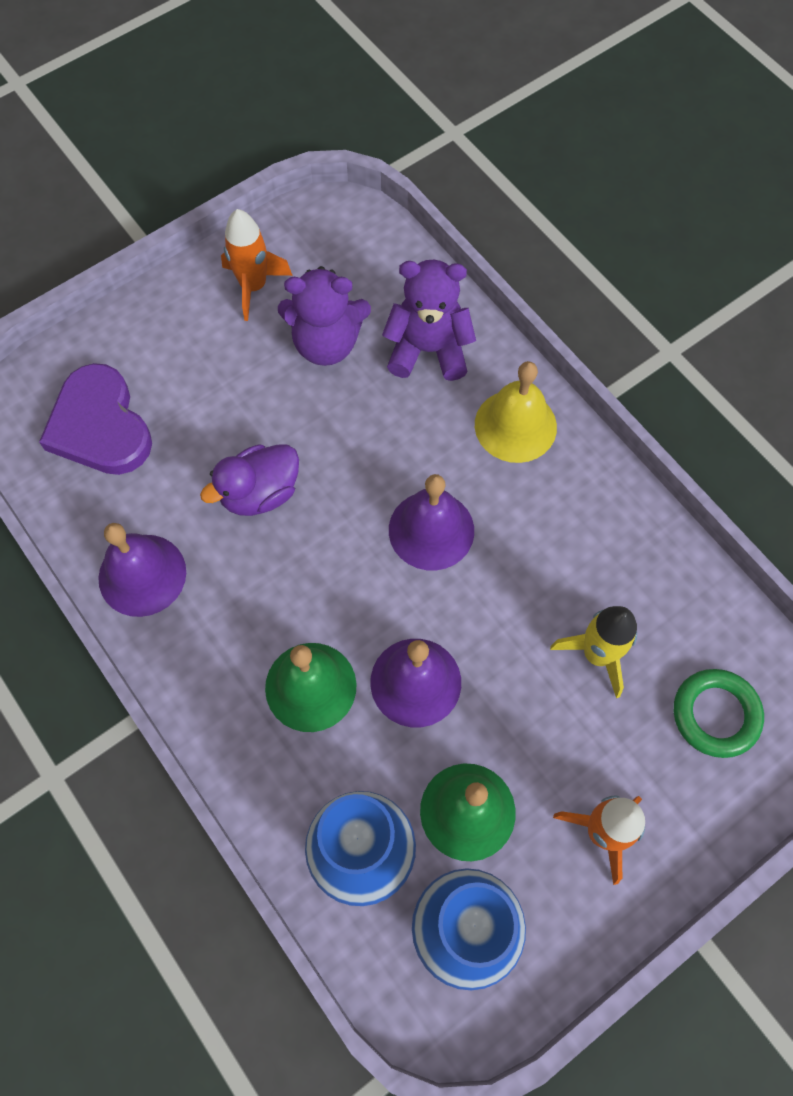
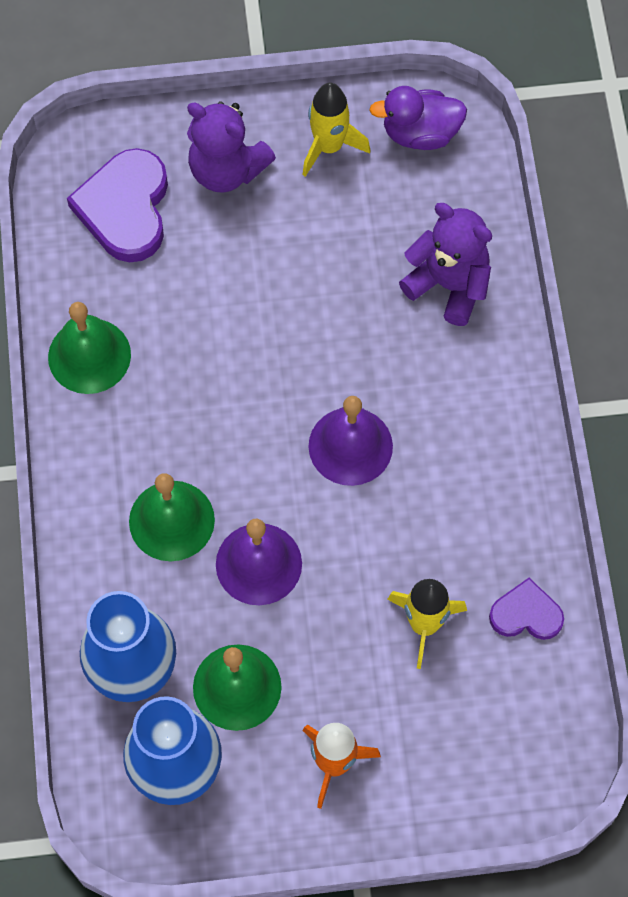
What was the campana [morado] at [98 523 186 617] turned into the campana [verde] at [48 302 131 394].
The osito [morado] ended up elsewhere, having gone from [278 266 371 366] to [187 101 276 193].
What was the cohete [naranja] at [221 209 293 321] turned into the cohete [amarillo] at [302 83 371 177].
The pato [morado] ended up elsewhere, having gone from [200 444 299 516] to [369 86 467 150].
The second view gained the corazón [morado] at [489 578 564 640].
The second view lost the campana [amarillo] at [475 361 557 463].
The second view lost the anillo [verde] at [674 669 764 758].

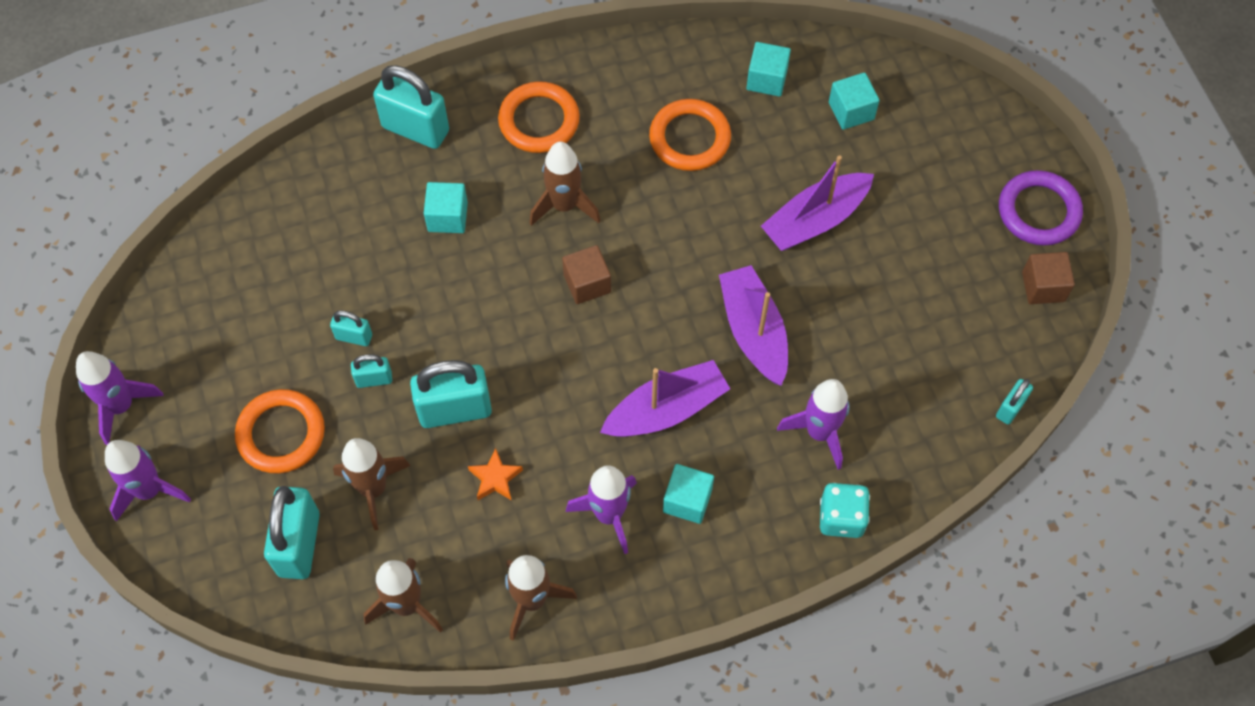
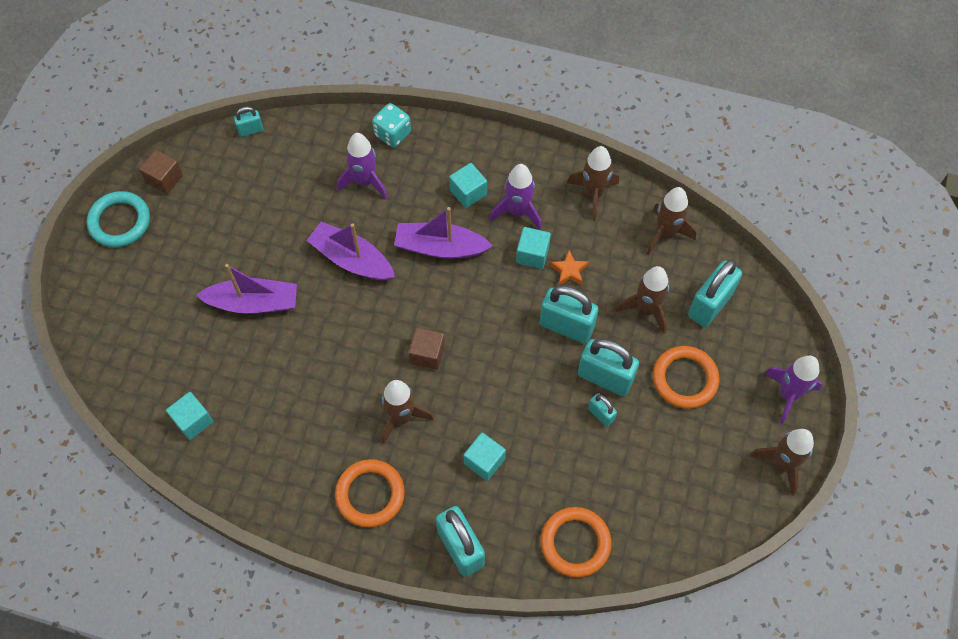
What was the anillo [morado] at [999 170 1083 246] turned into the anillo [turquesa] at [87 191 150 247].
The barco [morado] at [719 265 788 386] ended up facing another way, 105 degrees clockwise from before.
The cubo [turquesa] ended up elsewhere, having gone from [829 72 880 130] to [516 227 551 269].
The anillo [naranja] ended up elsewhere, having gone from [649 99 731 171] to [540 507 612 577].
The size of the candado [turquesa] at [351 354 392 388] changed by a factor of 1.96.
What was the cohete [morado] at [76 351 164 445] turned into the cohete [marrón] at [749 429 814 496].

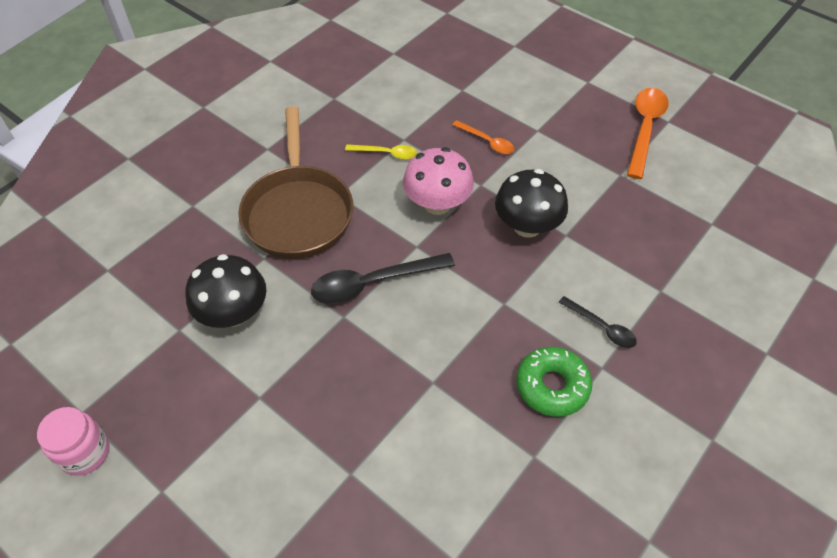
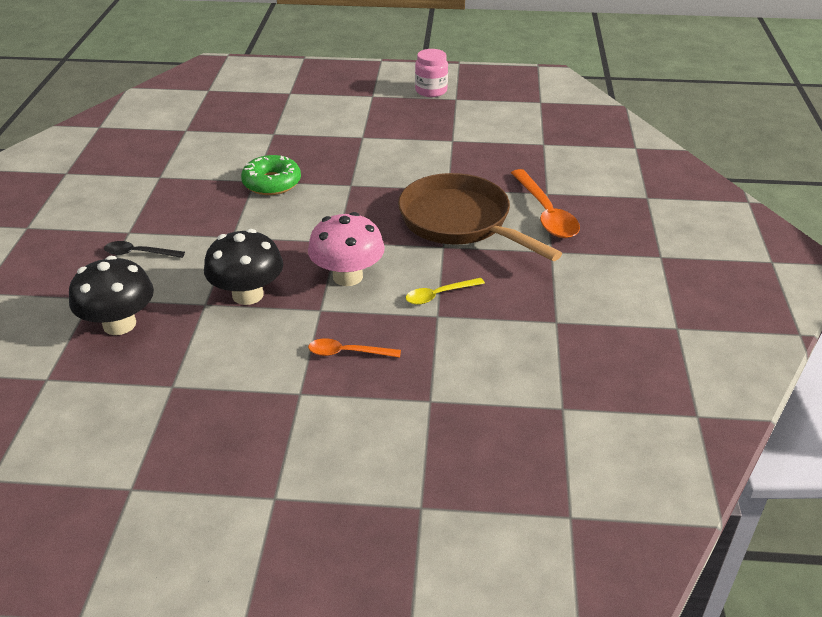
The seta [negro] ended up elsewhere, having gone from [186 254 266 328] to [69 256 154 335].
The rosquilla [verde] ended up elsewhere, having gone from [516 347 592 417] to [241 155 301 195].
The cuchara [naranja] ended up elsewhere, having gone from [627 88 669 179] to [511 169 580 238].
The second view lost the cuchara [negro] at [311 253 455 304].

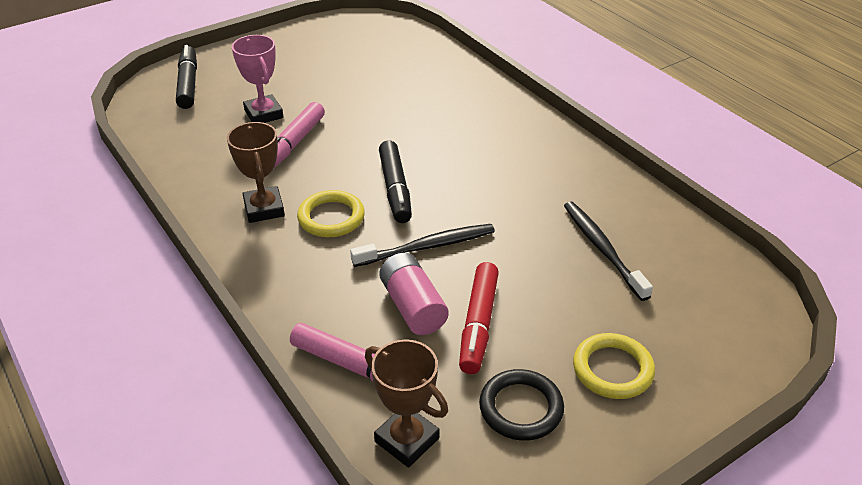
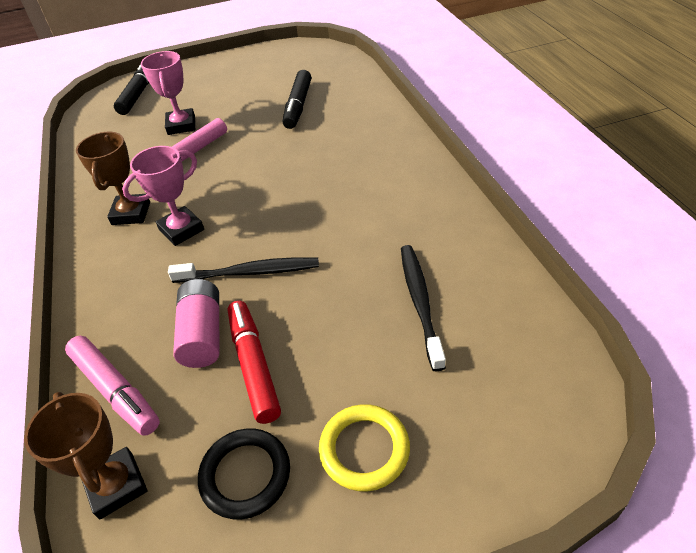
Where the anillo [amarillo] stood at [297 190 365 237], the trofeo [rosa] came to stand at [122 146 204 246].
The rotulador [rojo] at [459 262 499 374] ended up facing another way, 135 degrees clockwise from before.
The rotulador [negro] ended up elsewhere, having gone from [379 140 412 223] to [283 70 311 129].

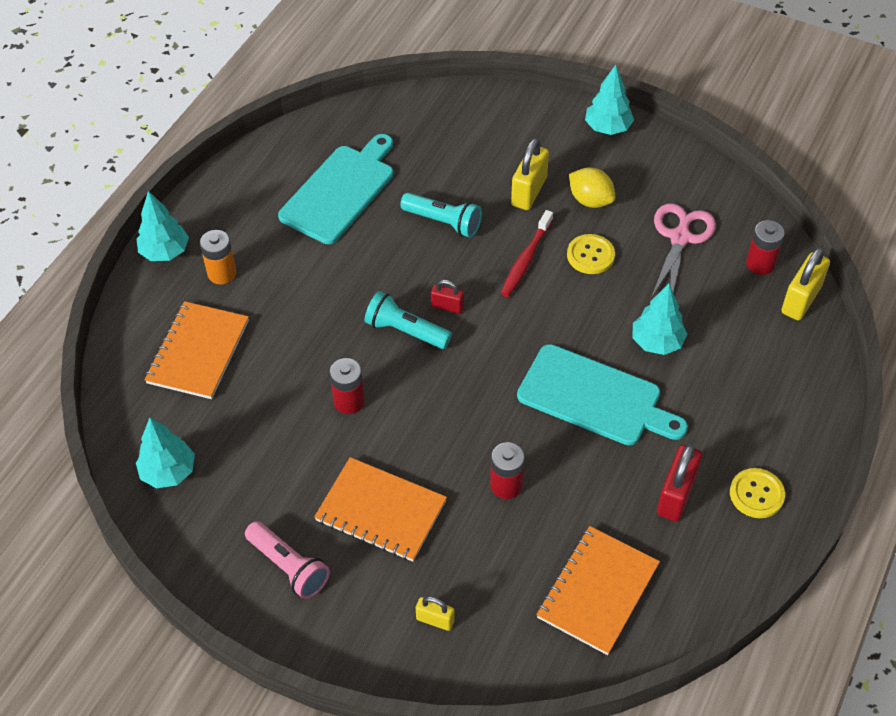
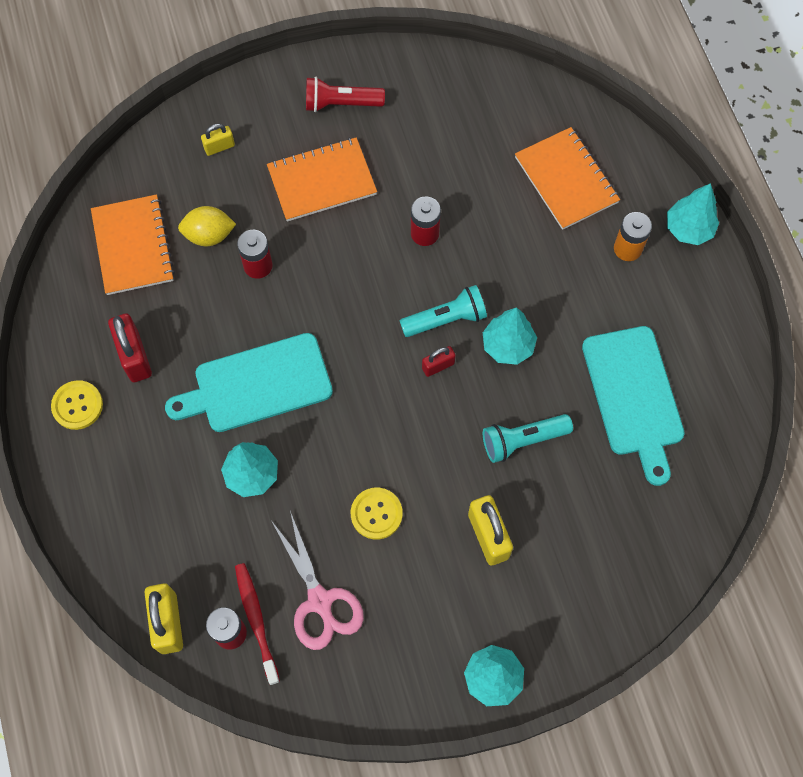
The limón [amarillo] ended up elsewhere, having gone from [569 168 615 208] to [178 206 236 246].
The cepillo de dientes [rojo] ended up elsewhere, having gone from [500 210 553 297] to [235 563 280 685].
What was the lámpara de mano [rosa] at [245 521 330 599] turned into the lámpara de mano [rojo] at [306 77 385 112].
The árbol [turquesa] ended up elsewhere, having gone from [136 418 195 488] to [483 307 537 365].

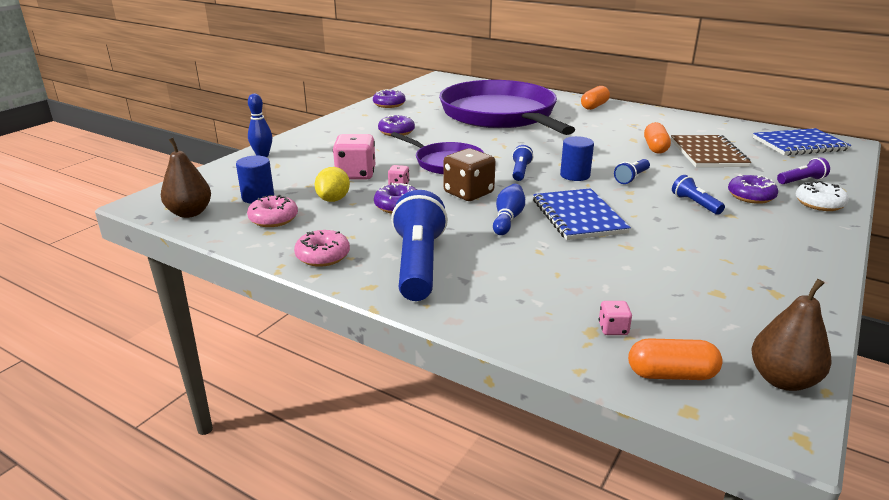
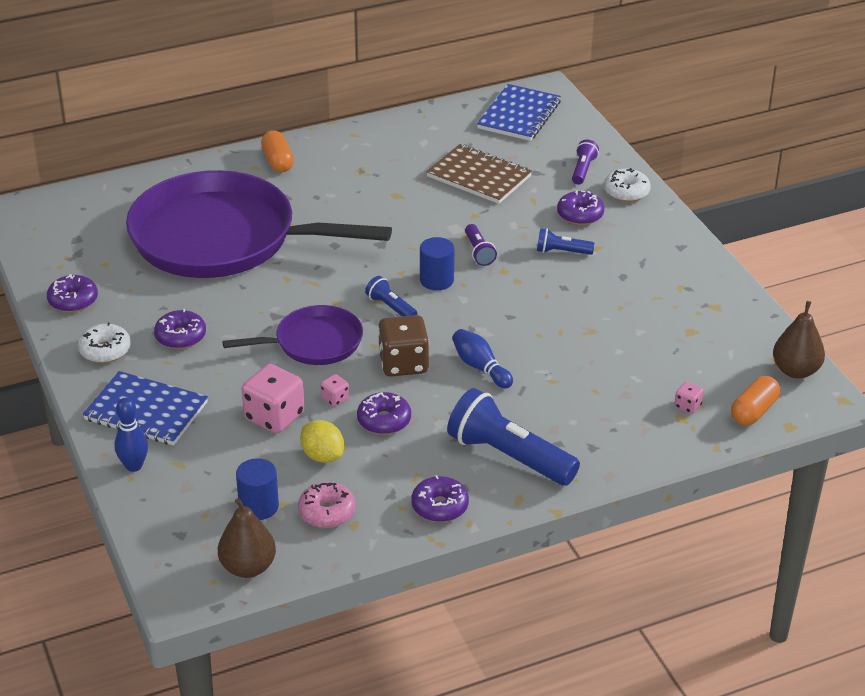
The second view gained the rosquilla [blanco] at [78 322 131 363].
The cuaderno [azul] ended up elsewhere, having gone from [533 188 631 240] to [83 371 208 445].
What was the rosquilla [rosa] at [294 230 350 267] turned into the rosquilla [morado] at [411 475 469 522].
What was the lámpara de mano [azul] at [614 159 650 184] turned into the lámpara de mano [morado] at [465 224 497 266].
The second view lost the cápsula [naranja] at [644 122 671 154].

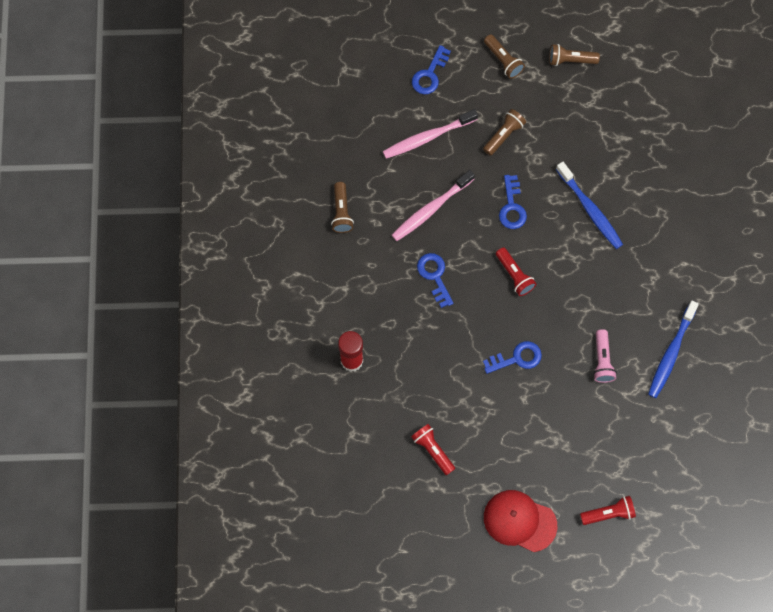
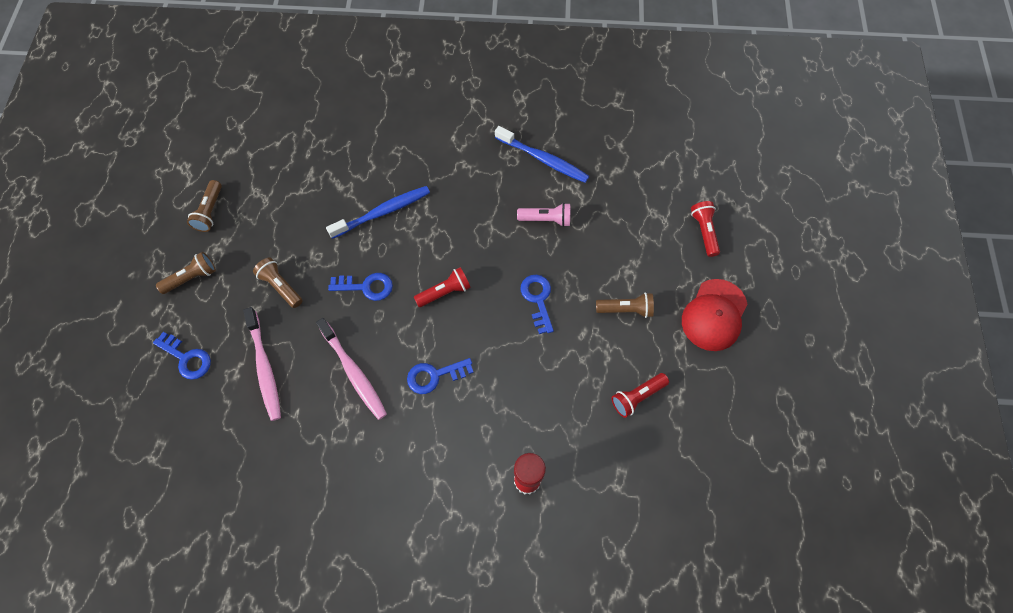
The lámpara de mano [marrón] ended up elsewhere, having gone from [331 182 354 233] to [596 292 654 318].

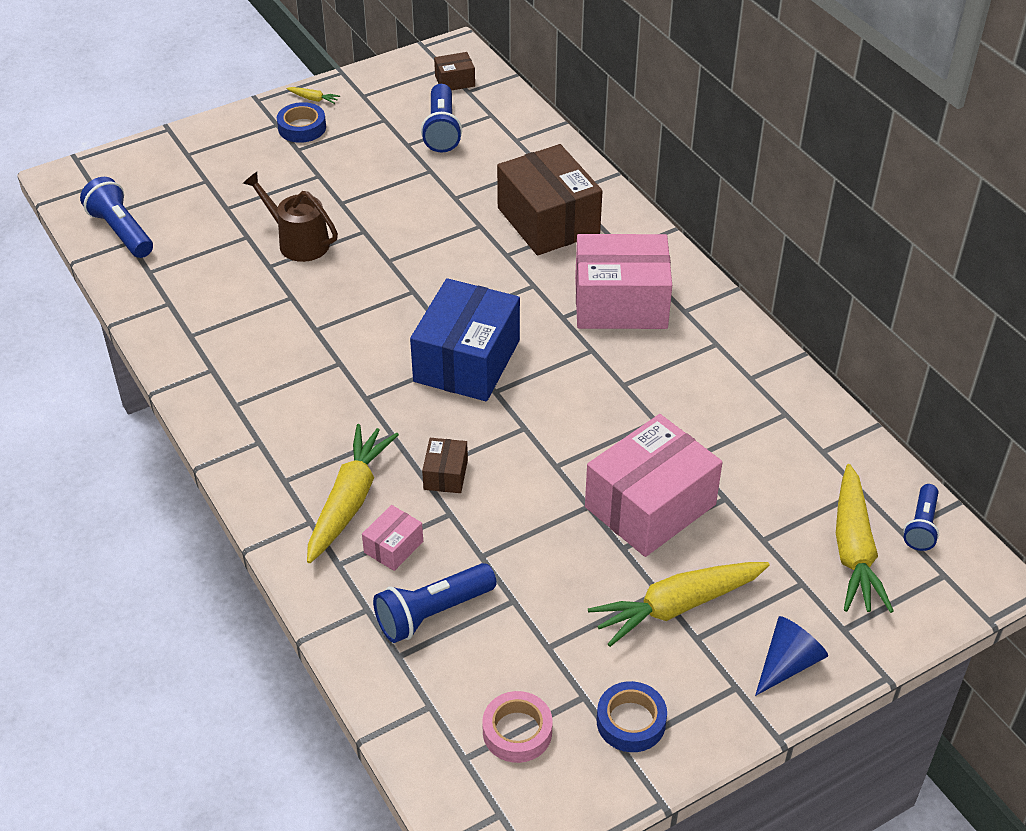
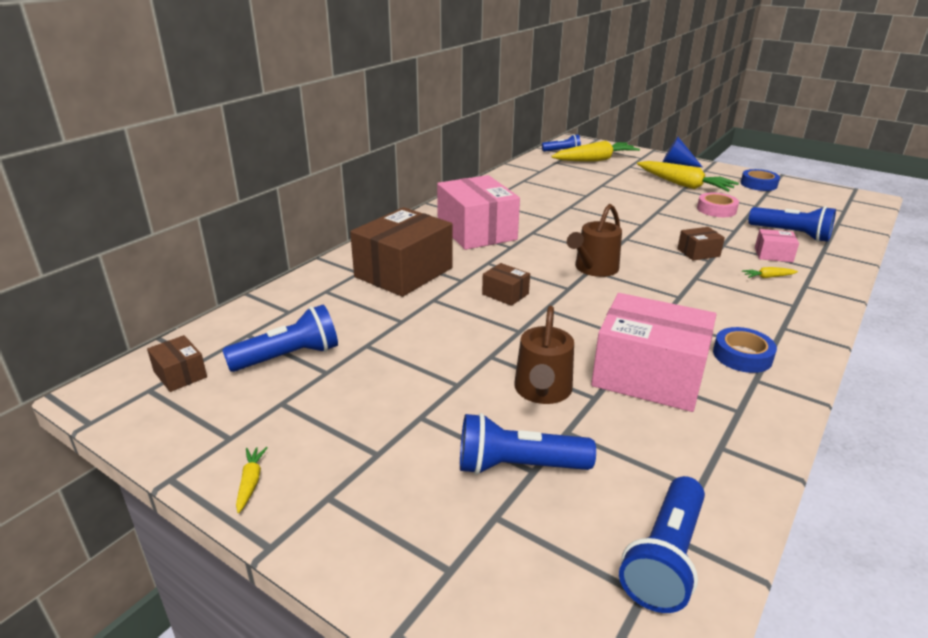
The second view gained the lámpara de mano [azul] at [460 413 596 475].
The second view gained the caja [marrón] at [482 263 530 306].
Where the caja [azul] stood at [410 278 520 401], the regadera [marrón] came to stand at [567 204 622 277].
The caja [rosa] ended up elsewhere, having gone from [585 414 723 557] to [591 293 716 412].
The cinta adhesiva [rosa] ended up elsewhere, having gone from [482 691 553 763] to [697 193 739 217].
The cinta adhesiva [azul] ended up elsewhere, having gone from [277 102 326 143] to [713 327 777 373].
The size of the zanahoria [amarillo] at [307 424 399 563] changed by a factor of 0.41.

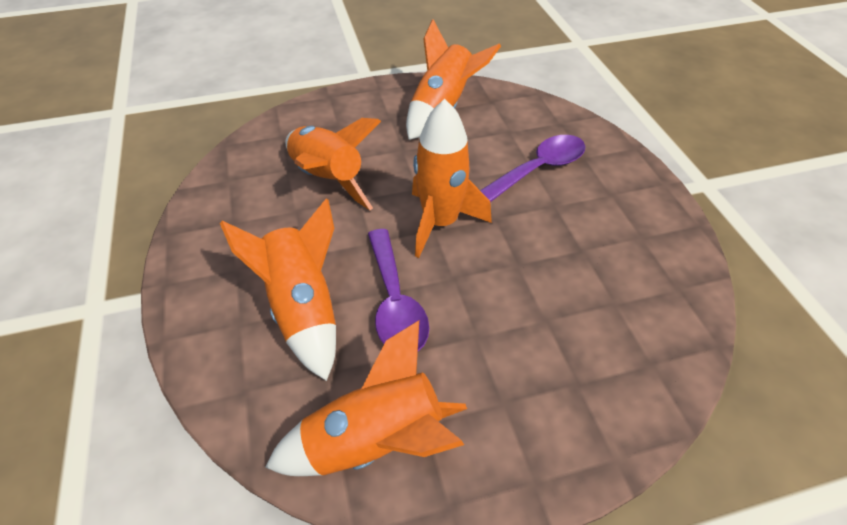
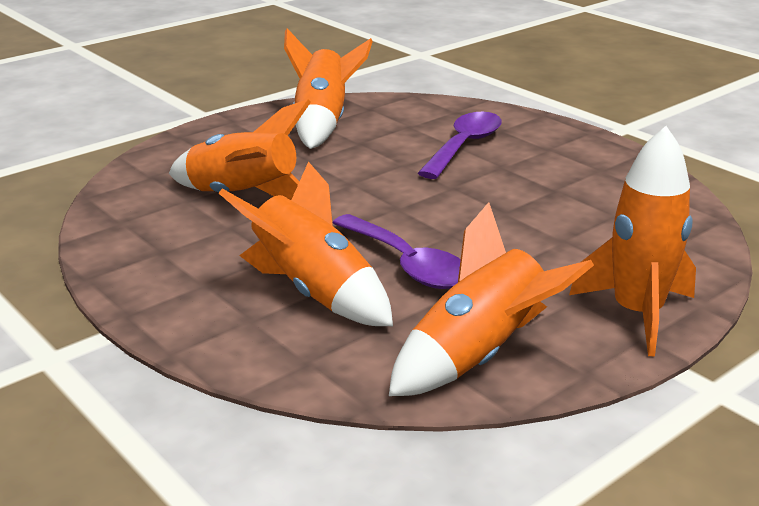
The cohete [naranja] ended up elsewhere, having gone from [412 99 492 258] to [569 126 696 356].

